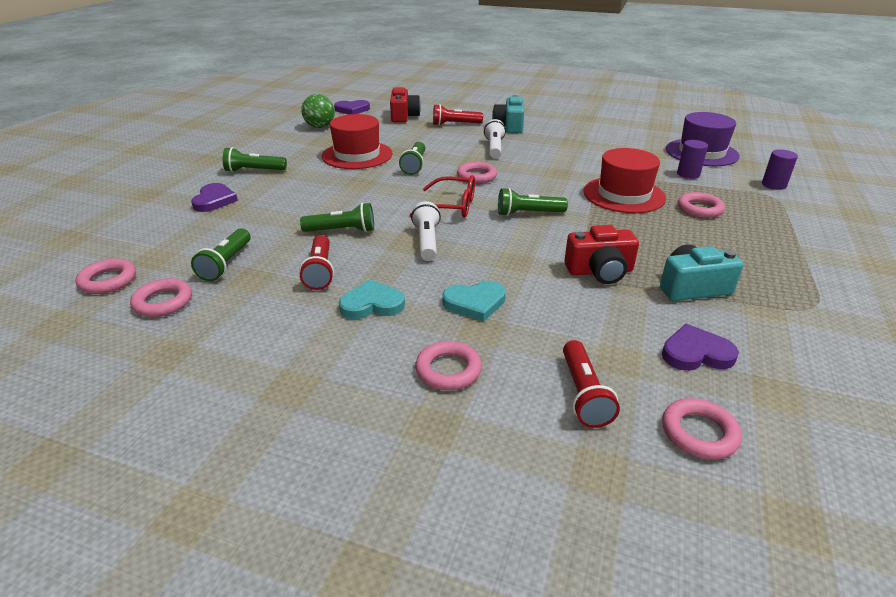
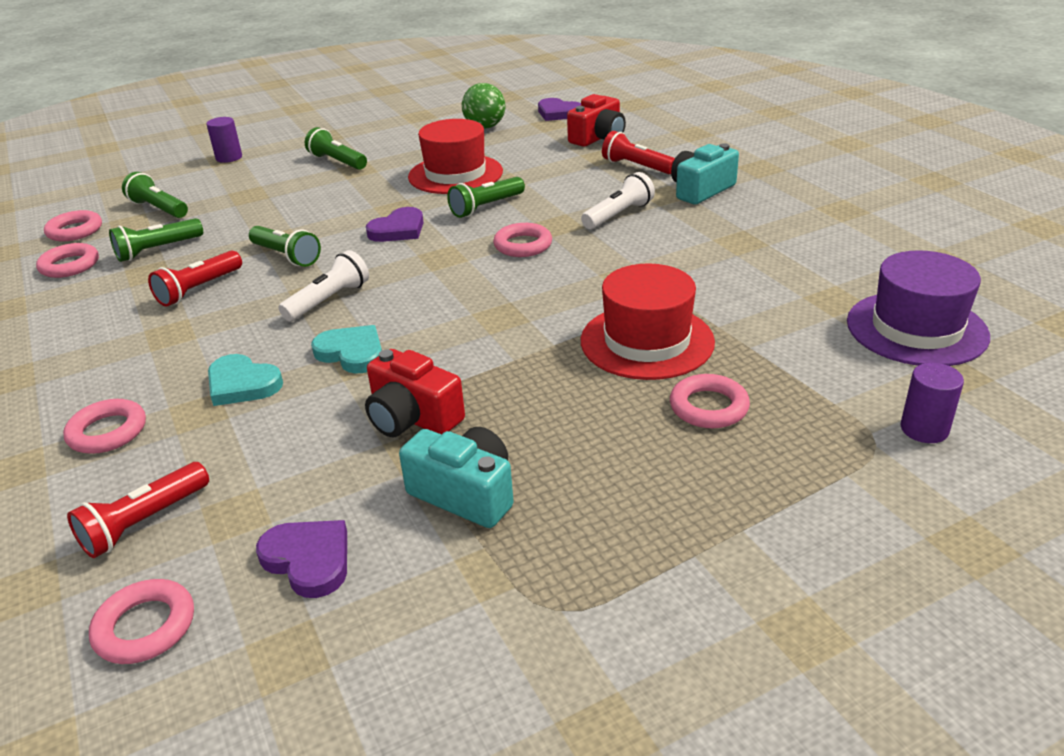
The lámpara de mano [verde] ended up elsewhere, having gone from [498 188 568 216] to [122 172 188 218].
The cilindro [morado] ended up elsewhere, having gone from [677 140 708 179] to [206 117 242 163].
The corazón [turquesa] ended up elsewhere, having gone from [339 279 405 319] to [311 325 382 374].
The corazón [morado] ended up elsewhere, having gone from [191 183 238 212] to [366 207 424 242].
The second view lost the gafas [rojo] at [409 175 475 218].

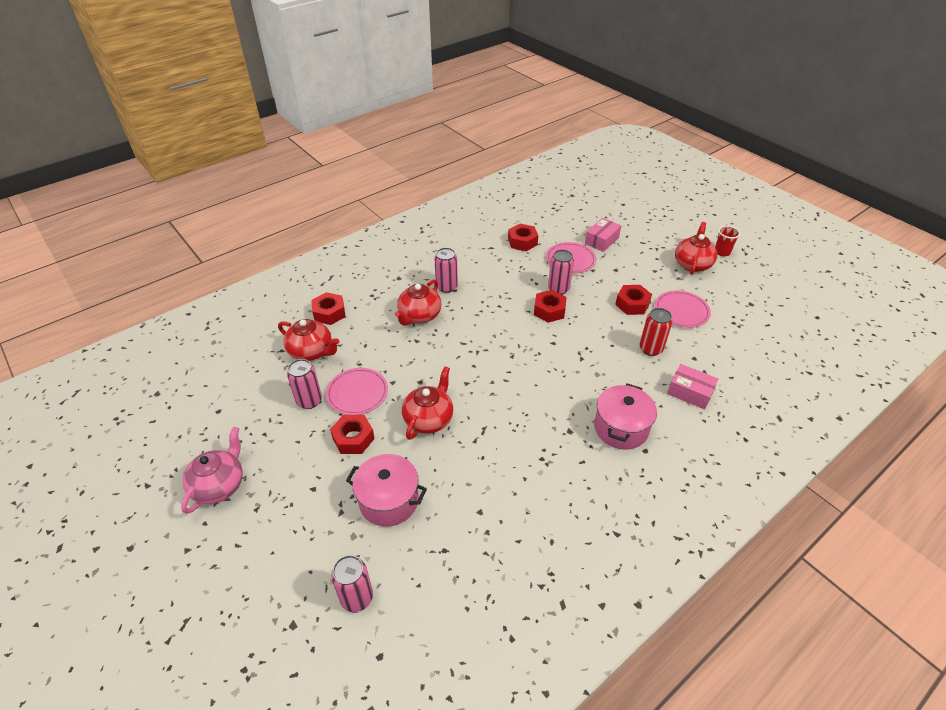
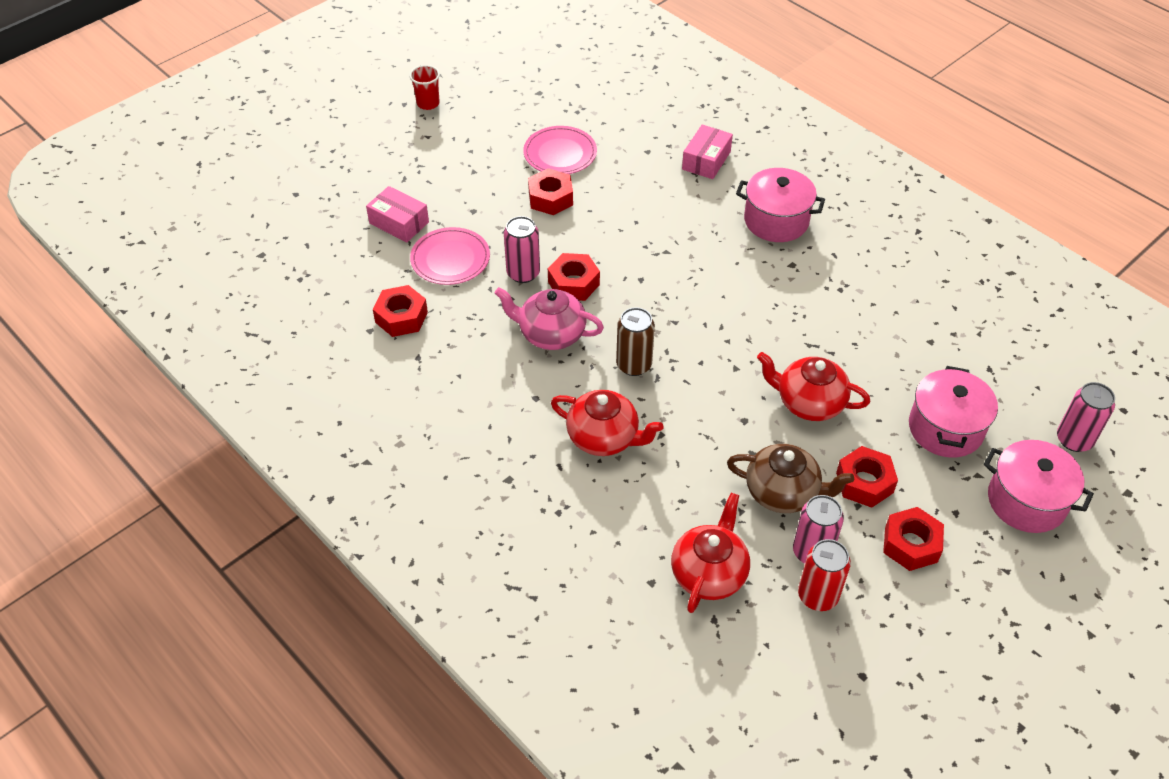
The tetera [rosa] ended up elsewhere, having gone from [181 427 243 514] to [495 287 604 350].
The second view gained the lata [marrón] at [616 307 655 376].
Where the plato [rosa] stood at [326 368 388 415], the tetera [marrón] came to stand at [727 444 854 513].
The lata [rojo] ended up elsewhere, having gone from [640 308 673 356] to [798 539 851 611].
The tuerca [rojo] ended up elsewhere, having gone from [311 292 346 325] to [883 507 944 571].
The second view gained the olla [rosa] at [984 440 1094 533].
The second view lost the lata [rosa] at [434 248 458 293].
The second view lost the tetera [rojo] at [675 222 717 275].

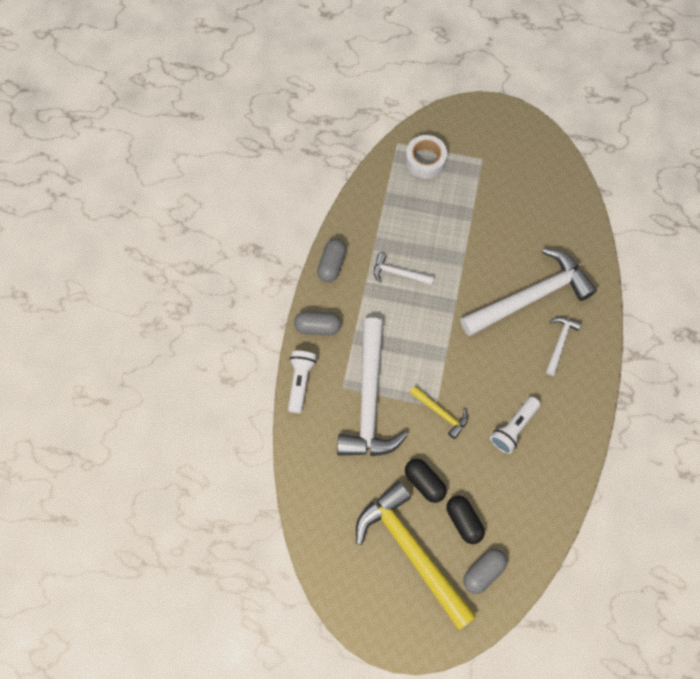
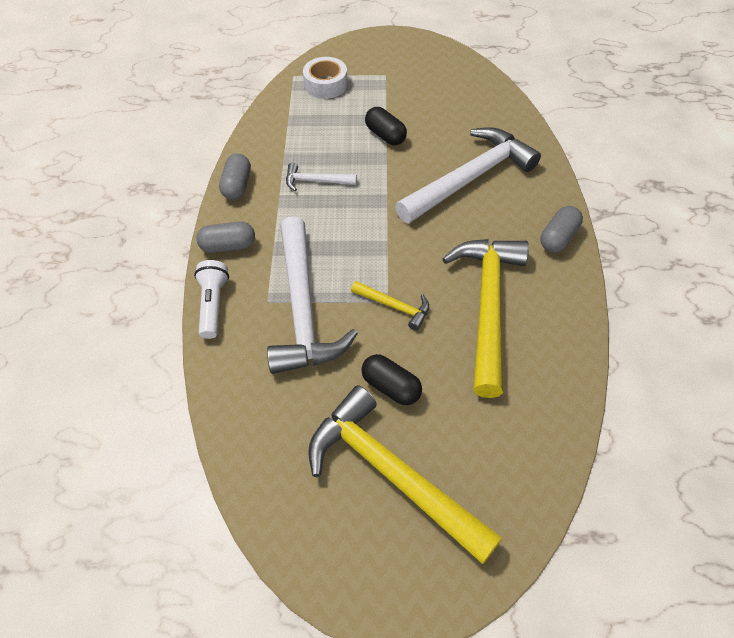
The cápsula [negro] ended up elsewhere, having gone from [446 495 485 544] to [365 107 407 145].
Where the lámpara de mano [blanco] stood at [490 397 541 454], the martillo [amarillo] came to stand at [443 239 529 398].
The cápsula [gris] ended up elsewhere, having gone from [463 549 507 594] to [541 206 583 253].
The second view lost the martillo [blanco] at [546 317 582 376].

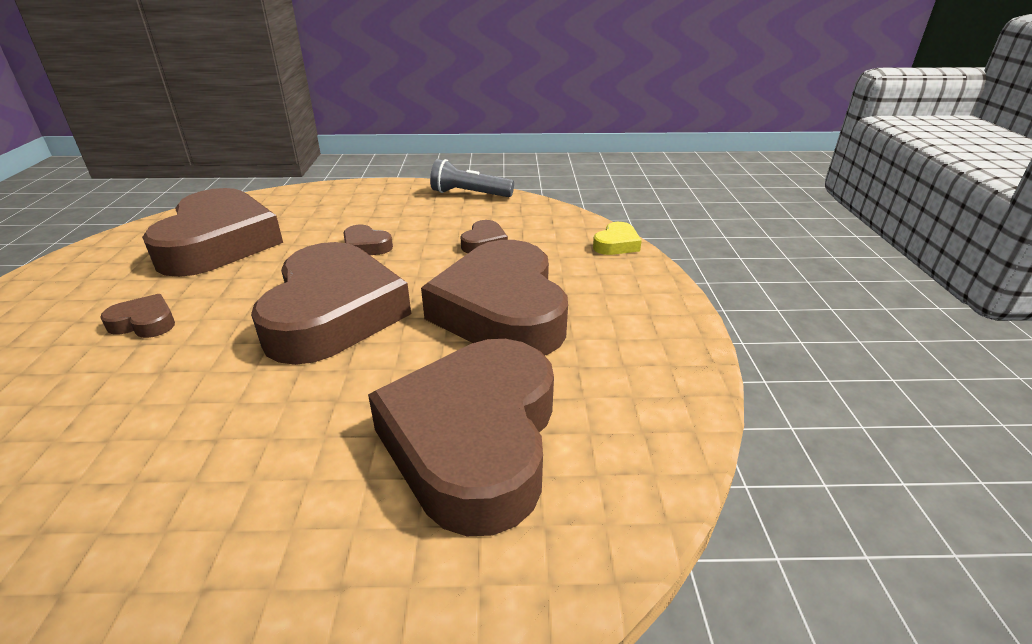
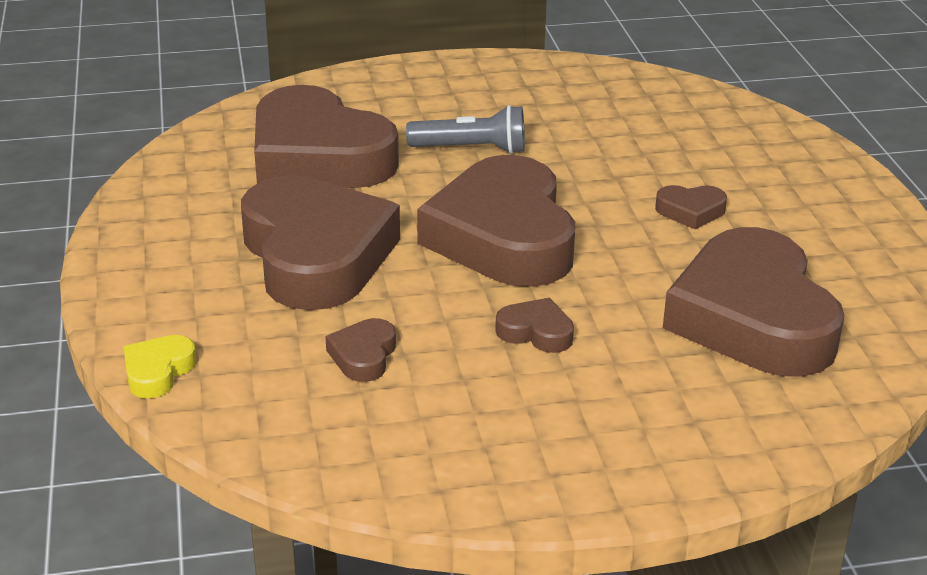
The corazón [marrón] at [368 339 554 536] ended up facing another way, 135 degrees clockwise from before.
The lámpara de mano [gris] ended up elsewhere, having gone from [430 159 514 197] to [406 105 525 154].

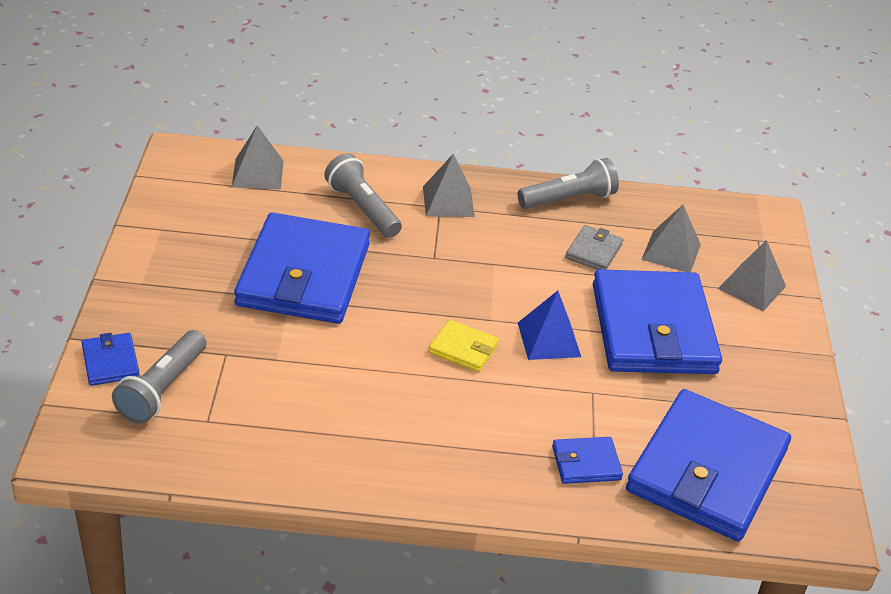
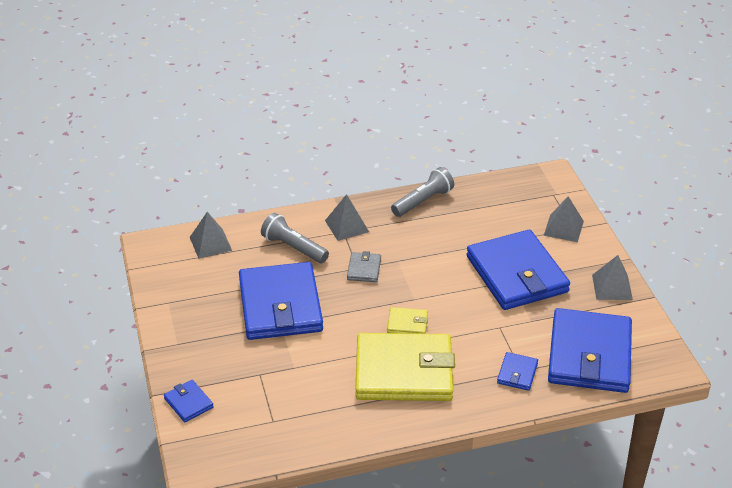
The cartera [gris] ended up elsewhere, having gone from [565 225 623 270] to [347 251 381 282].
The second view gained the cartera [amarillo] at [355 333 455 401].
The cartera [azul] at [552 437 623 484] ended up facing another way, 45 degrees counterclockwise from before.
The pirámide [gris] ended up elsewhere, having gone from [641 205 701 272] to [592 255 633 300].
The second view lost the lámpara de mano [gris] at [112 330 207 424].
The second view lost the pirámide [azul] at [518 291 581 360].

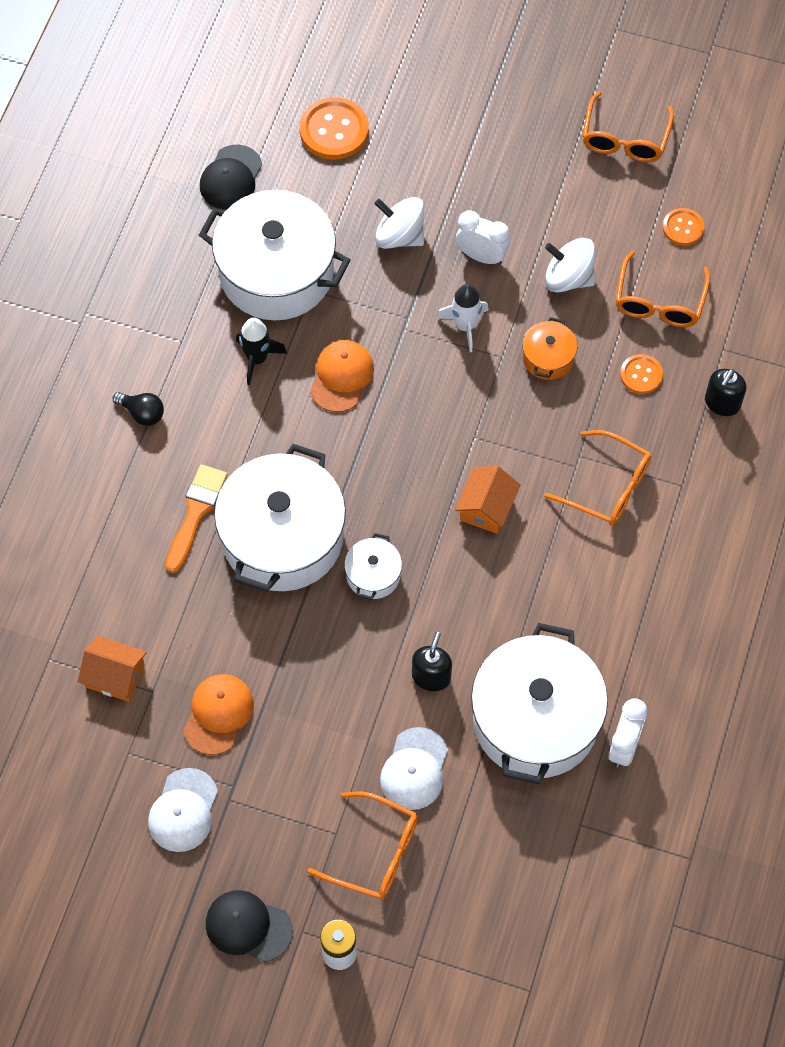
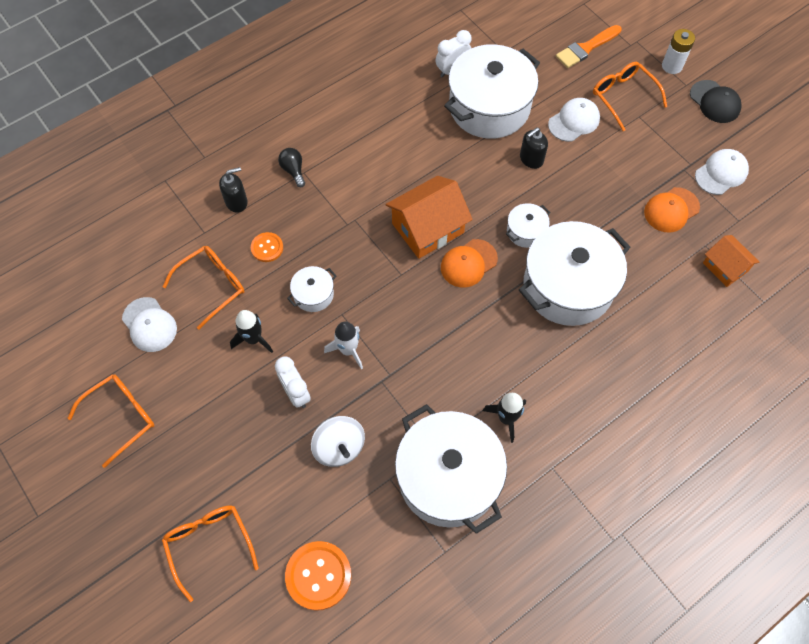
Where the botón [naranja] stood at [663 208 704 246], the gorra [blanco] came to stand at [122 297 177 352].
The gafas [naranja] ended up elsewhere, having gone from [544 430 651 526] to [162 505 259 602].
Where the peonza [blanco] stood at [545 238 596 293], the cohete [negro] came to stand at [230 310 273 353].
The bombilla [negro] ended up elsewhere, having gone from [113 392 164 426] to [278 148 305 187].
What was the olla [naranja] at [522 317 577 380] turned into the olla [blanco] at [287 266 337 312].
The size of the casa [naranja] at [455 466 521 534] changed by a factor of 1.65.
The gorra [naranja] ended up elsewhere, having gone from [310 340 374 412] to [441 239 498 288].
The pincel [naranja] ended up elsewhere, having gone from [166 464 228 573] to [556 25 622 68].
The second view lost the gorra [negro] at [200 145 262 209].

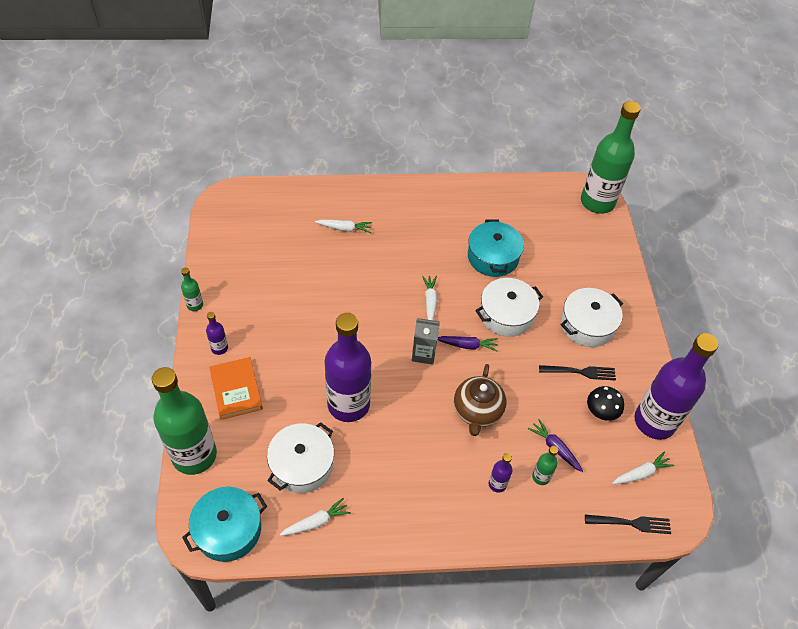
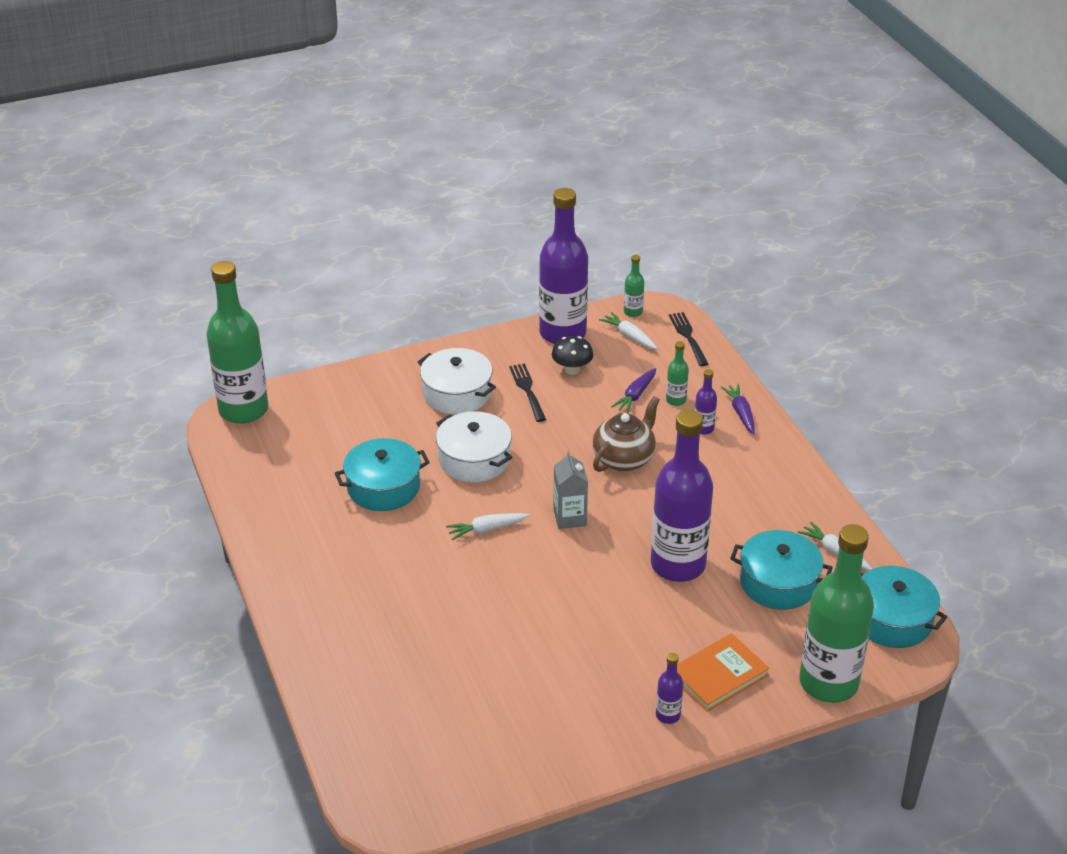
The tetera [marrón] at [454 364 507 436] ended up facing another way, 45 degrees counterclockwise from before.
The botella [verde] ended up elsewhere, having gone from [181 268 203 311] to [624 255 644 317].
The zanahoria [morado] ended up elsewhere, having gone from [437 336 498 351] to [721 384 755 434].
What was the olla [blanco] at [267 422 334 493] turned into the olla [turquesa] at [730 530 833 610].
The second view lost the zanahoria [blanco] at [315 219 372 233].

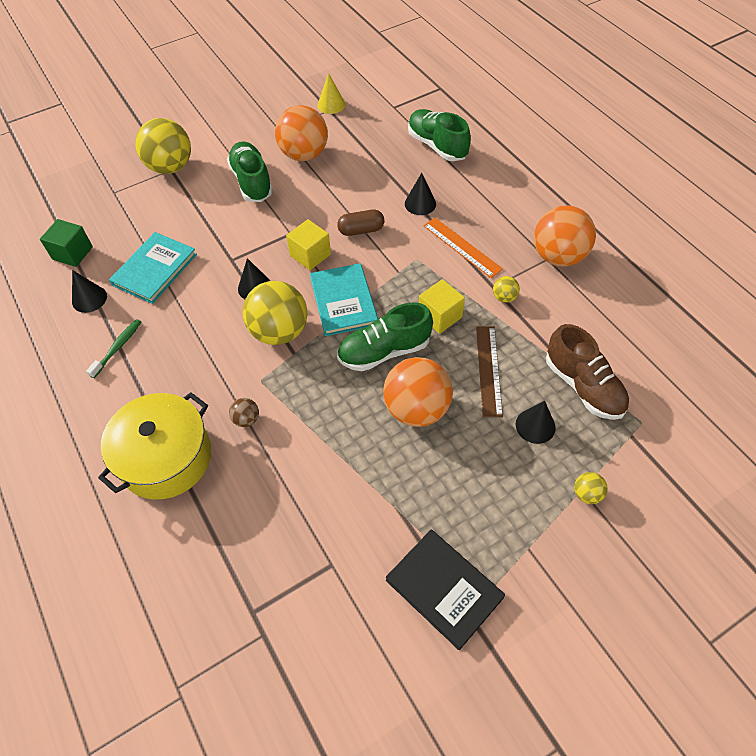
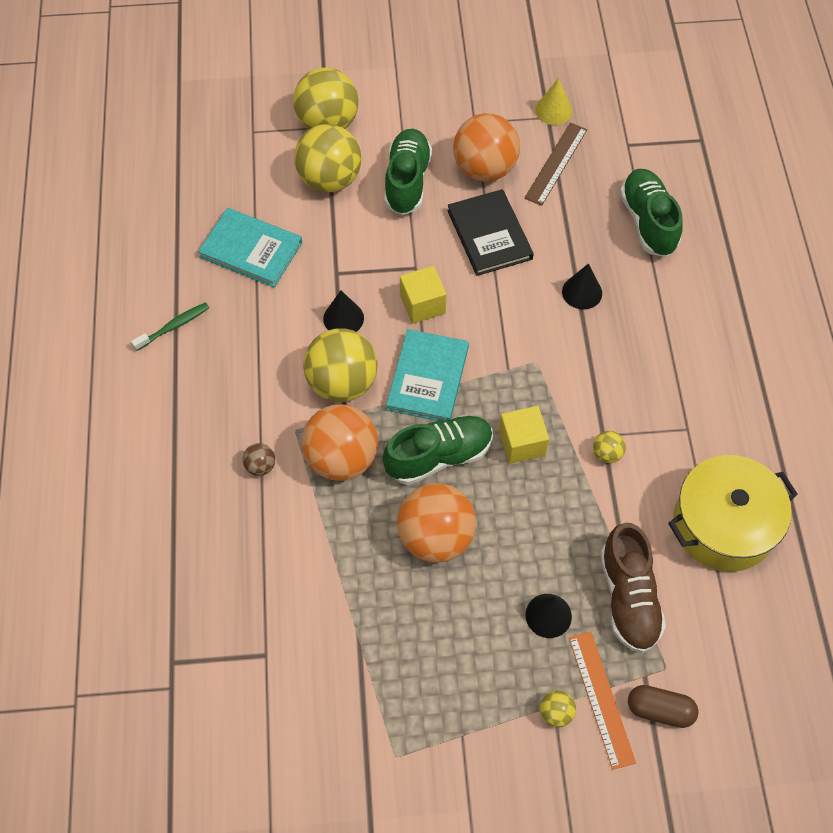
The libro [turquesa] at [109 232 197 304] ended up facing another way, 60 degrees clockwise from before.
The second view gained the pelota [amarillo] at [294 124 362 193].
The pelota [naranja] ended up elsewhere, having gone from [534 205 596 267] to [302 404 378 481].
The zapato [verde] at [337 302 433 371] ended up facing another way, 150 degrees clockwise from before.
The libro [negro] ended up elsewhere, having gone from [386 530 505 650] to [447 189 534 276].
The regla [marrón] ended up elsewhere, having gone from [476 326 503 417] to [525 123 587 206].
The regla [naranja] ended up elsewhere, having gone from [423 218 503 278] to [569 632 636 770].
The cápsula [marrón] ended up elsewhere, having gone from [337 209 384 236] to [628 685 699 728].
The olla [amarillo] ended up elsewhere, having gone from [98 392 211 499] to [668 455 798 572].
The second view lost the cubo [verde] at [40 219 93 267].
The second view lost the cono [negro] at [72 270 107 313].

